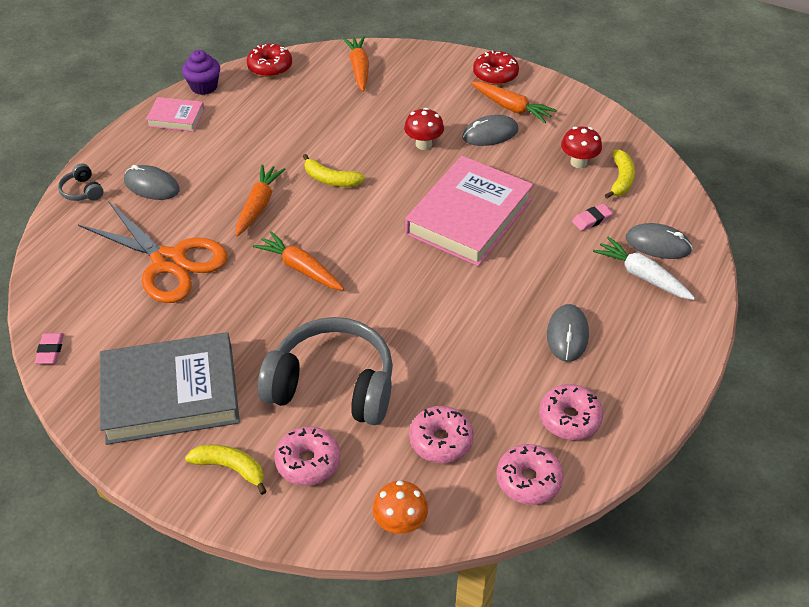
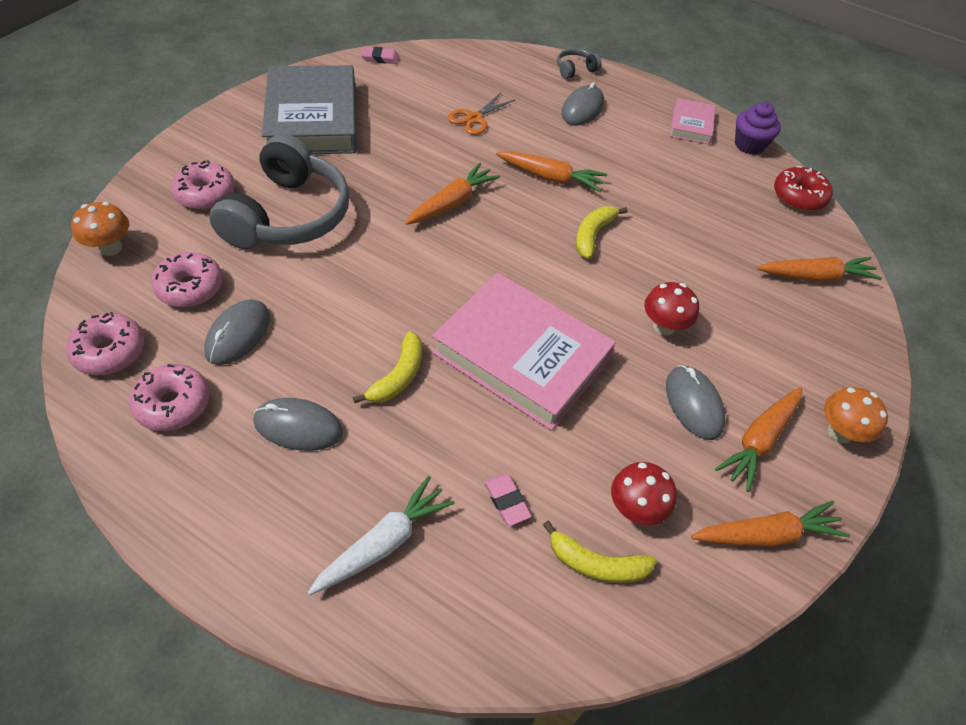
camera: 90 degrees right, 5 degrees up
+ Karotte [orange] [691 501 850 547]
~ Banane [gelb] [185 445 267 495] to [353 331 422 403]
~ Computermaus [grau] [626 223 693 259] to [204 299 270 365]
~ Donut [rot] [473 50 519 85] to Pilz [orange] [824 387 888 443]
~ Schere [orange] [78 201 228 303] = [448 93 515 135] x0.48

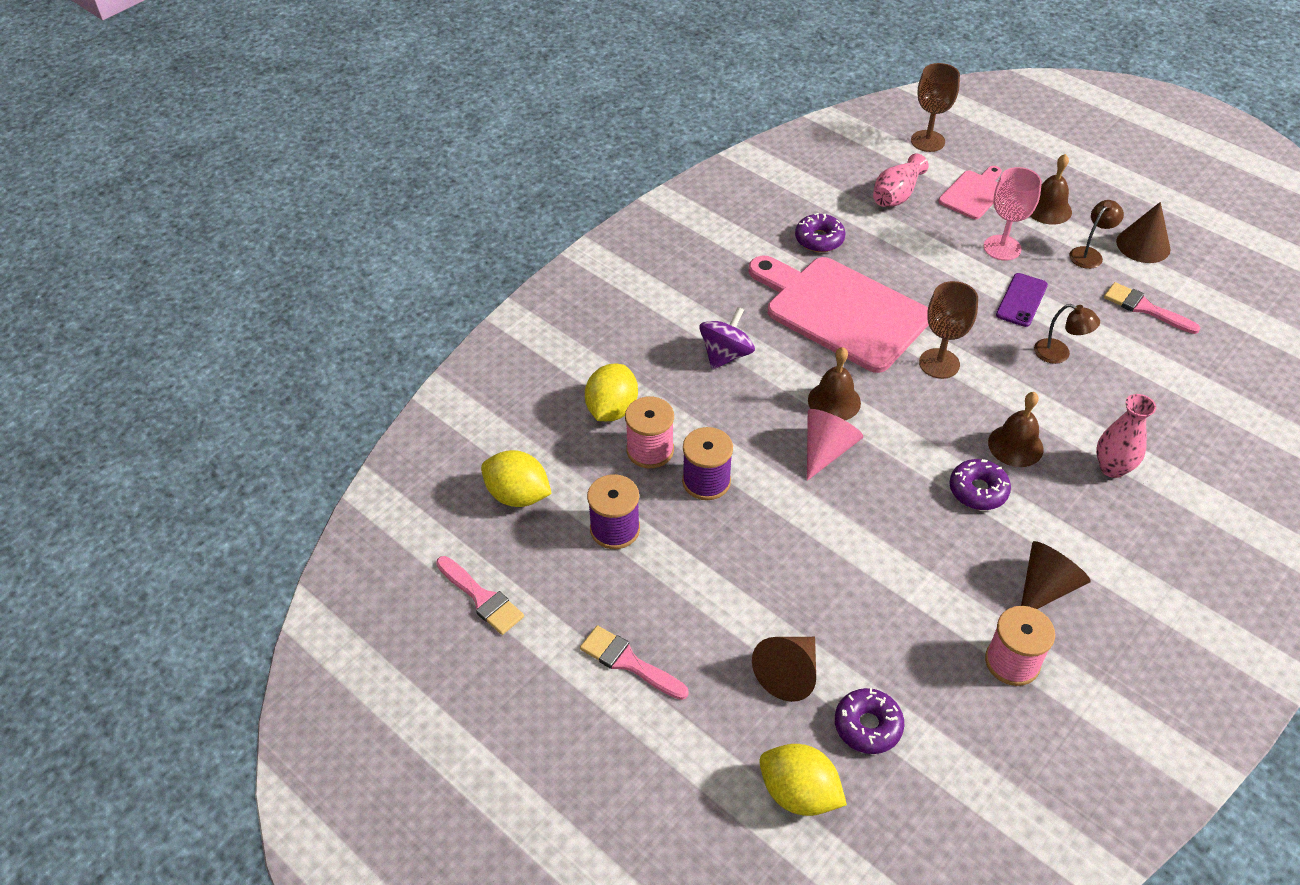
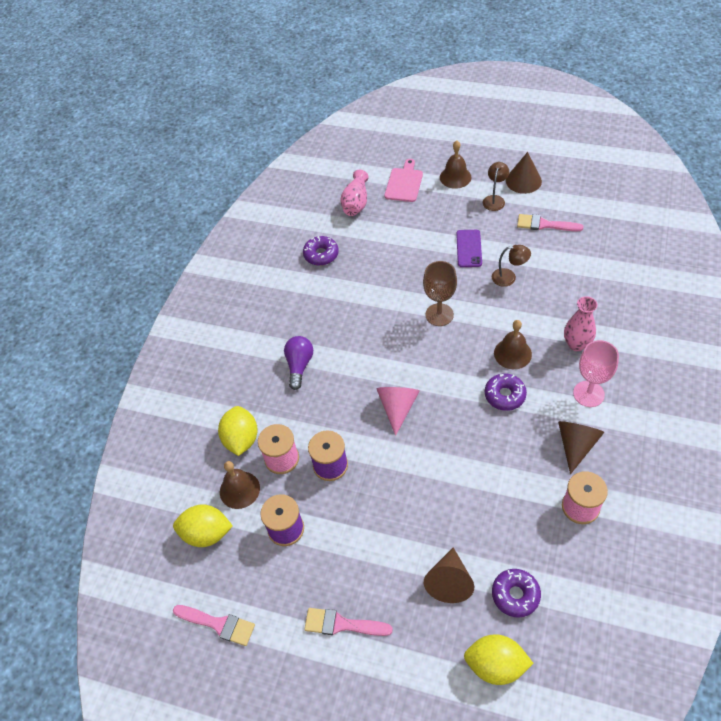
camera: 20 degrees left, 5 degrees up
- Schneidebrett [rosa] [749 255 929 373]
- Kelch [braun] [911 63 960 152]
~ Glocke [braun] [808 347 861 420] to [220 461 260 509]
~ Kelch [rosa] [984 167 1042 261] to [573 340 619 407]
~ Kreisel [lila] [699 307 755 370] to Glühbirne [lila] [284 336 313 390]

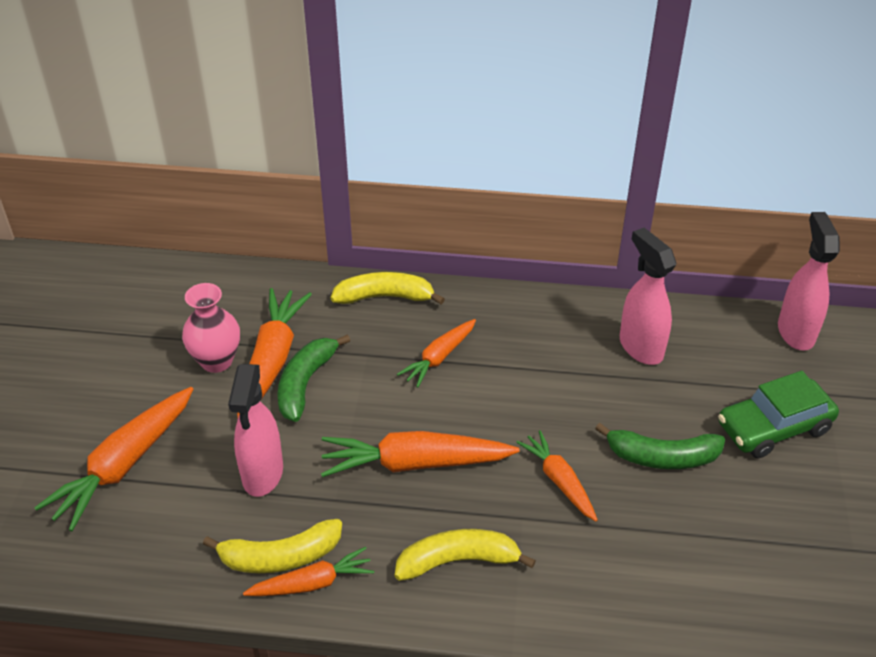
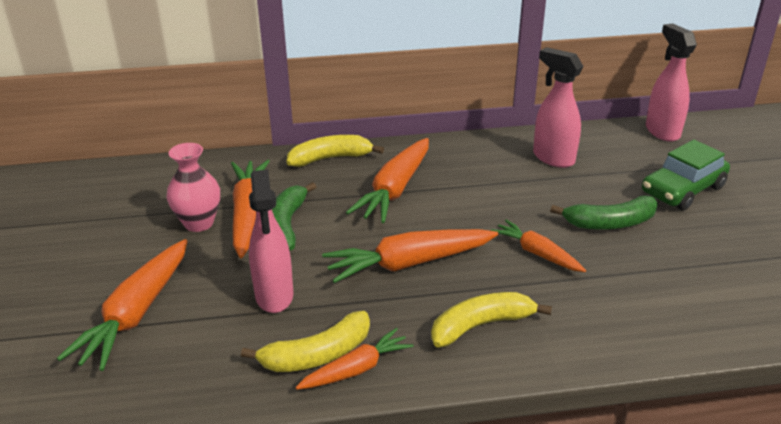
camera: 15 degrees left, 10 degrees down
~ Karotte [orange] [397 319 476 388] = [346 138 429 223] x1.66

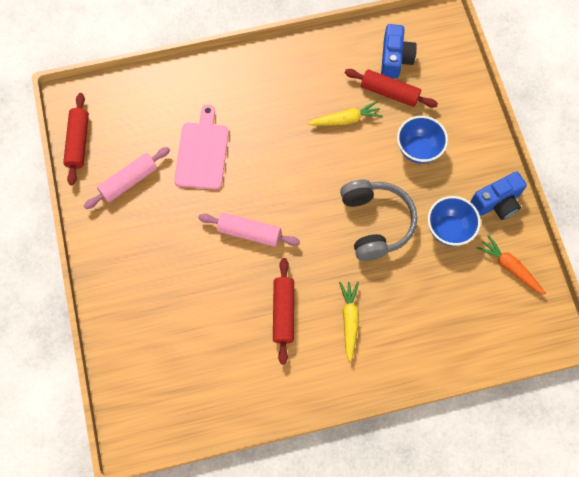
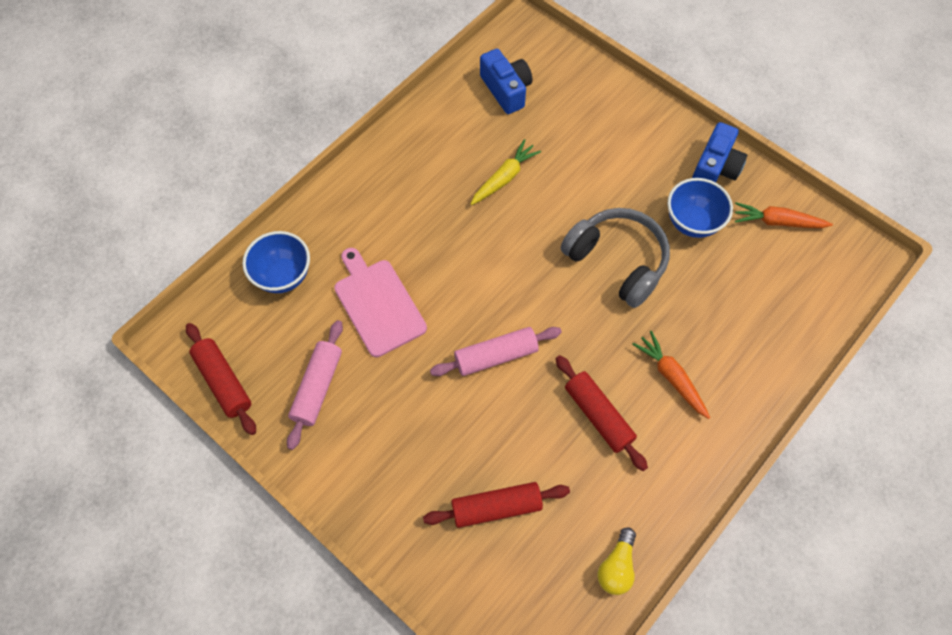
camera: 35 degrees left, 5 degrees down
+ Glühbirne [gelb] [597 527 636 595]
~ Nudelholz [rot] [345 69 438 108] to [423 482 570 528]
~ Schüssel [blau] [397 116 448 164] to [243 231 310 293]
~ Karotte [gelb] [339 282 359 362] to Karotte [orange] [632 331 710 419]

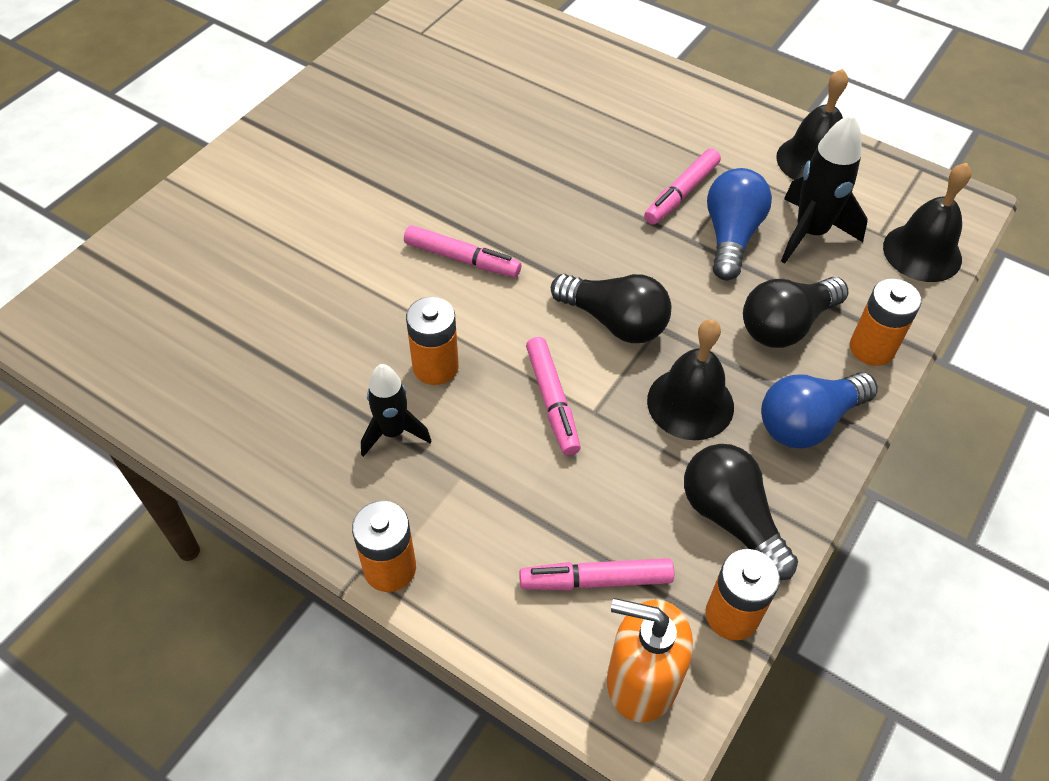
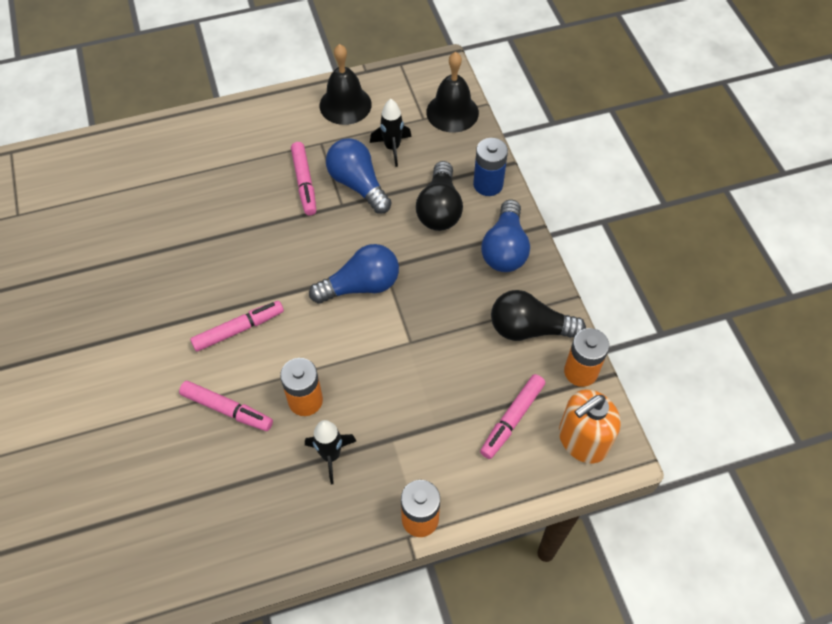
camera: 50 degrees left, 5 degrees up
- Glocke [schwarz] [647 319 734 440]
~ Filzstift [rosa] [526 337 581 456] to [179 381 273 431]
~ Glühbirne [schwarz] [551 274 671 343] to Glühbirne [blau] [309 244 399 304]
~ Batterie [orange] [850 279 922 366] to Batterie [blau] [473 138 508 196]
~ Rakete [schwarz] [781 113 867 263] = [370 99 411 167] x0.66

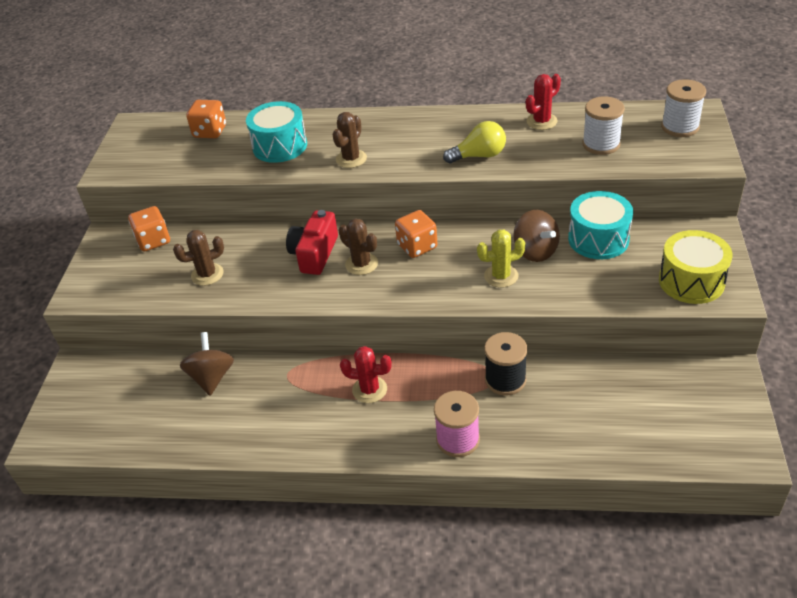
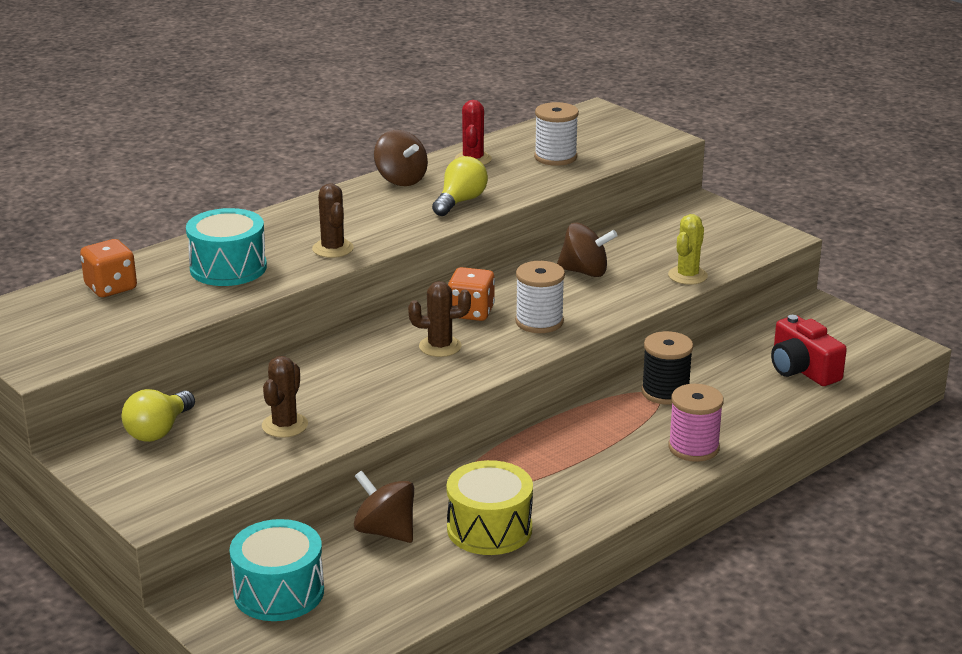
camera: 50 degrees left, 15 degrees down
- Kaktus [rot] [340 346 392 403]
+ Kreisel [braun] [374 130 428 186]
~ Kamera [rot] [286 210 338 275] to [771 315 847 386]
~ Kaktus [gelb] [477 230 526 288] to [668 214 708 285]
~ Trommel [türkis] [568 191 633 259] to [230 519 324 621]
~ Trommel [gelb] [659 230 732 304] to [447 460 533 555]
~ Garnrolle [weiß] [661 79 706 137] to [515 261 565 333]
~ Spielwürfel [orange] [128 206 170 251] to Glühbirne [gelb] [122 389 195 442]

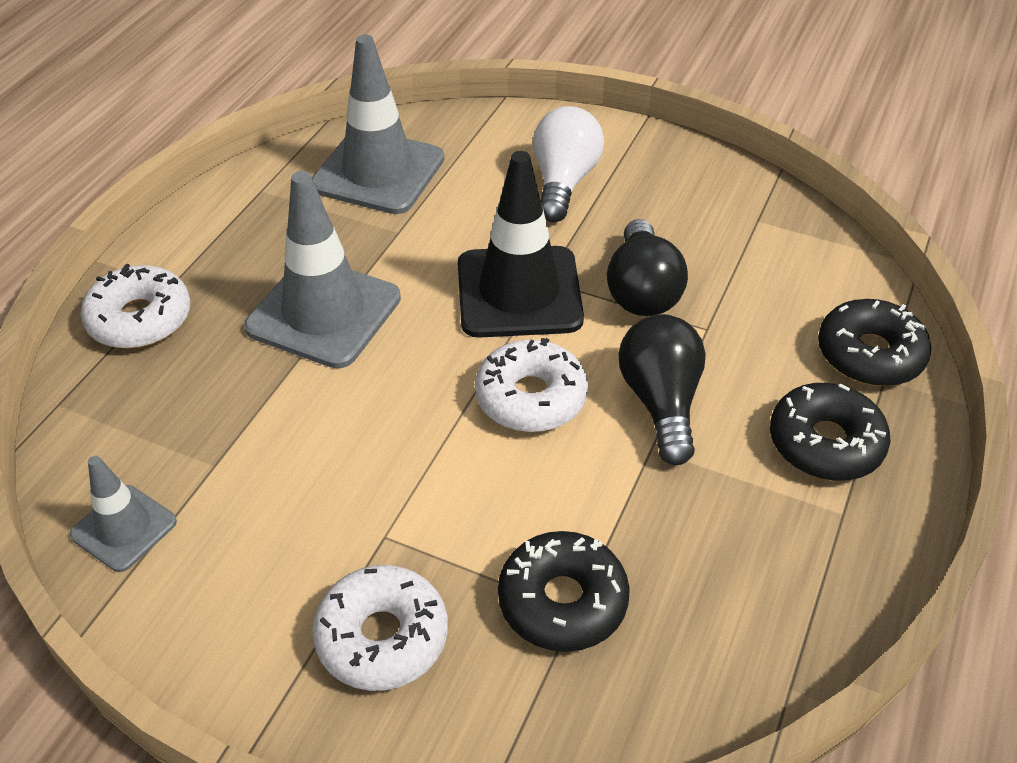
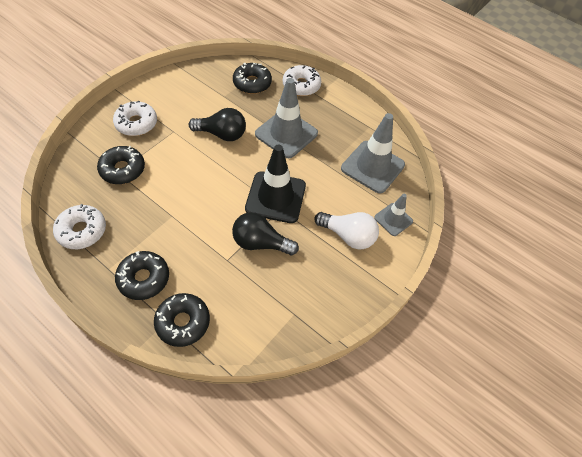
camera: 100 degrees right, 10 degrees up
+ Donut [schwarz] [233 63 272 94]
~ Leitkegel [grau] [70 456 177 572] to [374 194 413 236]
~ Donut [weiß] [475 338 588 432] to [53 204 106 249]
~ Glühbirne [schwarz] [619 314 706 465] to [189 108 246 141]

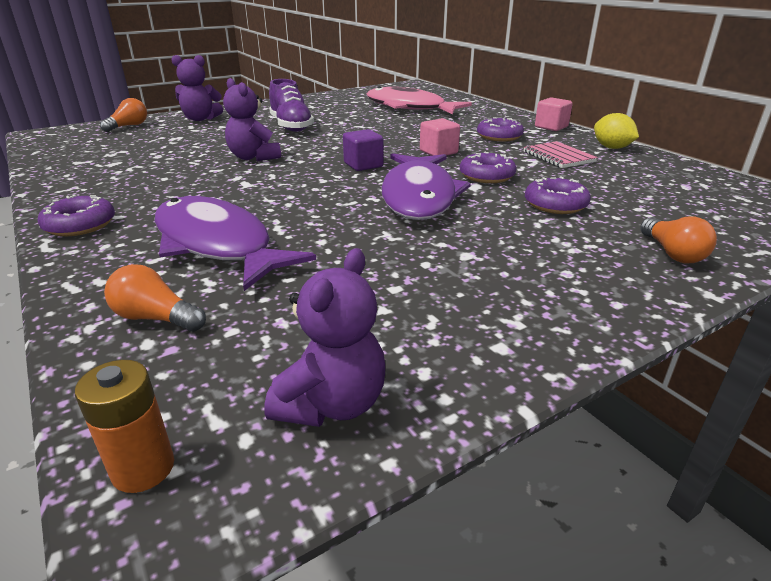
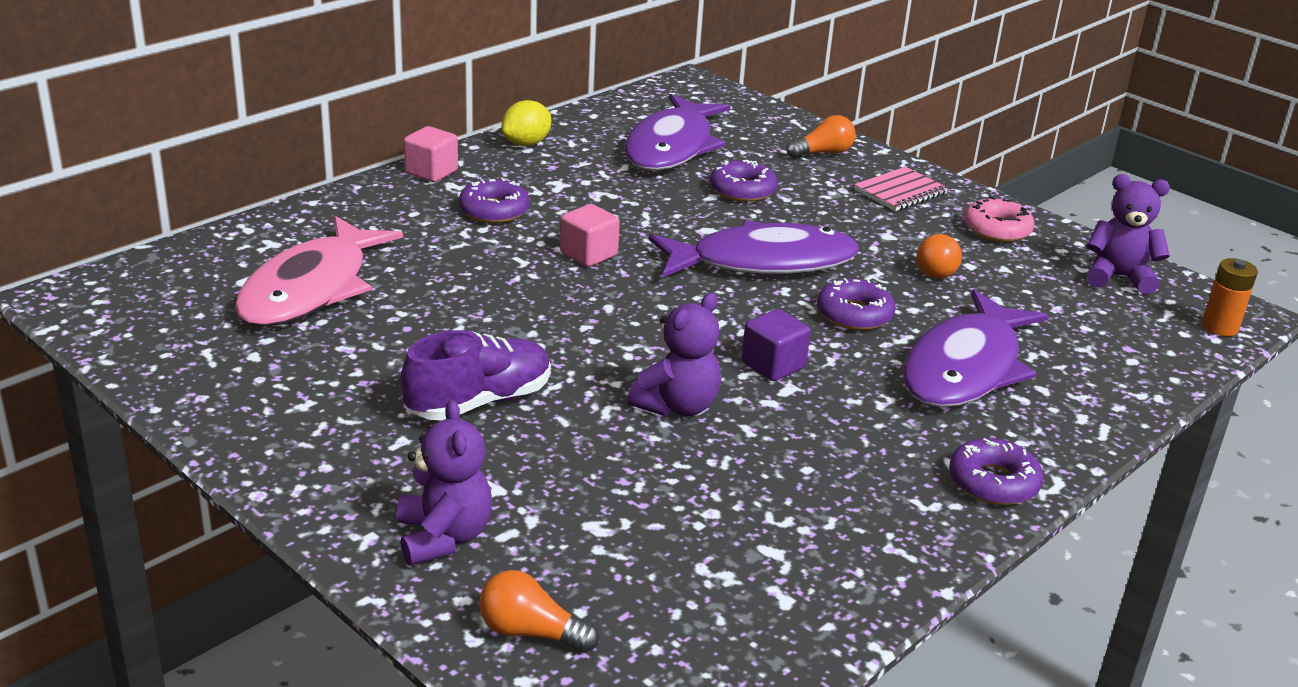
camera: 105 degrees left, 0 degrees up
+ Fisch [lila] [624 94 730 171]
+ Donut [rosa] [964 196 1035 242]
~ Glühbirne [orange] [104 264 206 332] to [917 232 962 278]
~ Kubus [lila] [343 129 384 171] to [742 309 811 381]
~ Donut [lila] [460 152 516 183] to [817 278 896 330]
~ Notizbuch [rosa] [524 141 598 168] to [854 167 948 211]

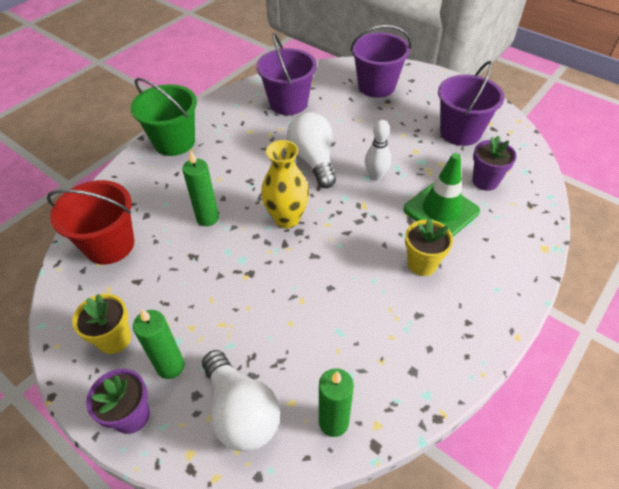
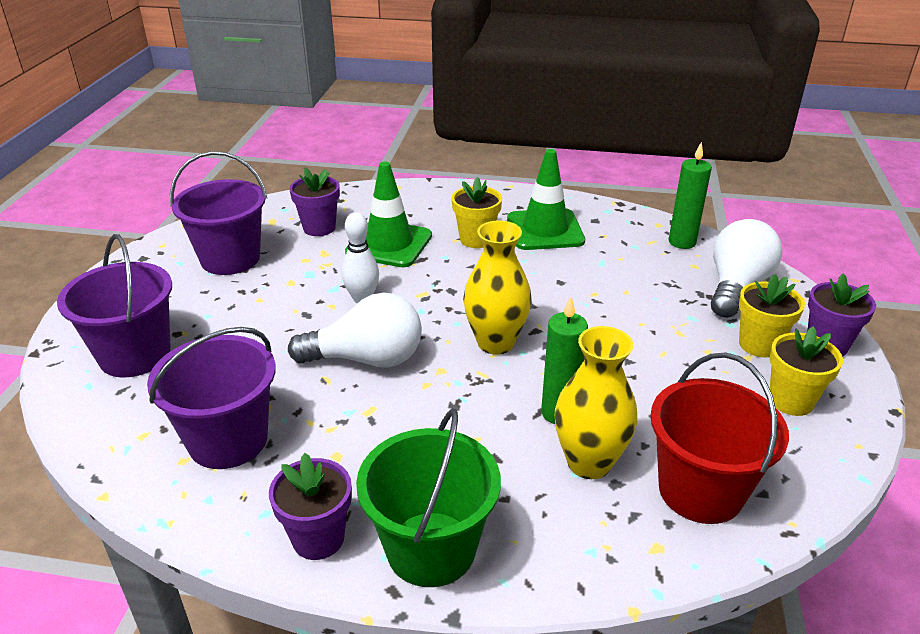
camera: 120 degrees left, 15 degrees down
+ Blumentopf [lila] [269 453 352 560]
+ Leitkegel [grün] [507 149 585 250]
+ Vase [gelb] [555 326 637 479]
~ Kerze [grün] [133 309 184 379] to Blumentopf [gelb] [739 274 805 357]
~ Glühbirne [weiß] [287 112 336 188] = [288 293 422 368] 135 degrees counterclockwise

